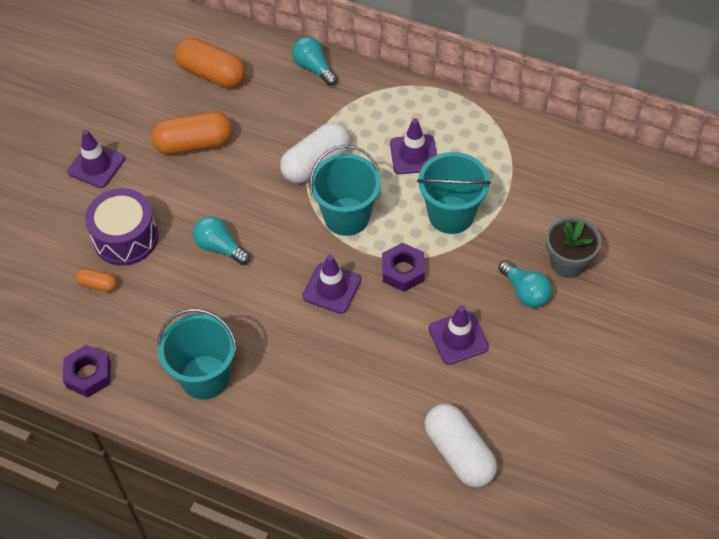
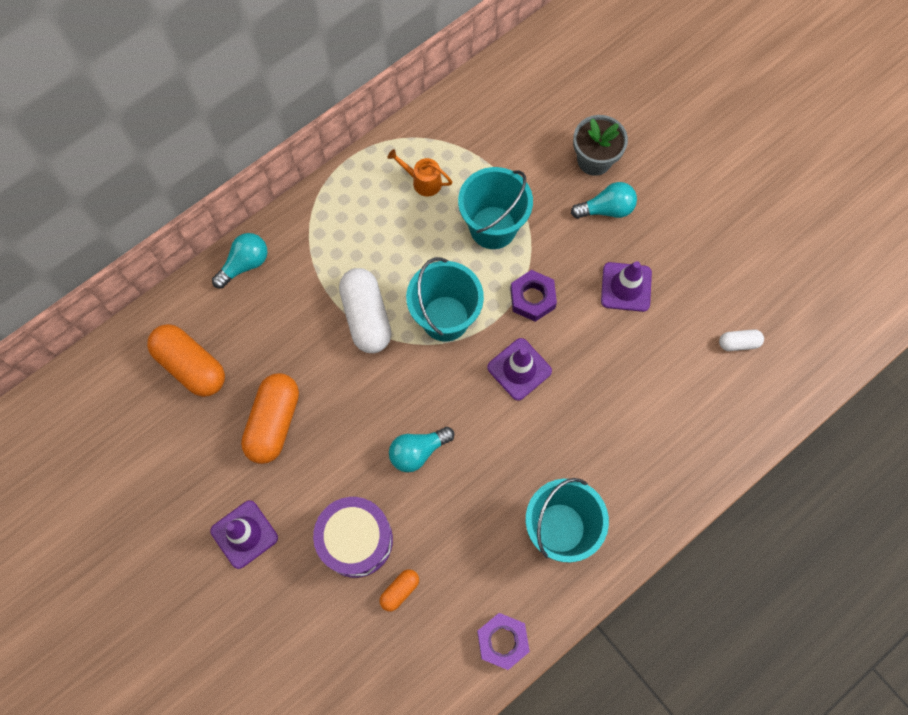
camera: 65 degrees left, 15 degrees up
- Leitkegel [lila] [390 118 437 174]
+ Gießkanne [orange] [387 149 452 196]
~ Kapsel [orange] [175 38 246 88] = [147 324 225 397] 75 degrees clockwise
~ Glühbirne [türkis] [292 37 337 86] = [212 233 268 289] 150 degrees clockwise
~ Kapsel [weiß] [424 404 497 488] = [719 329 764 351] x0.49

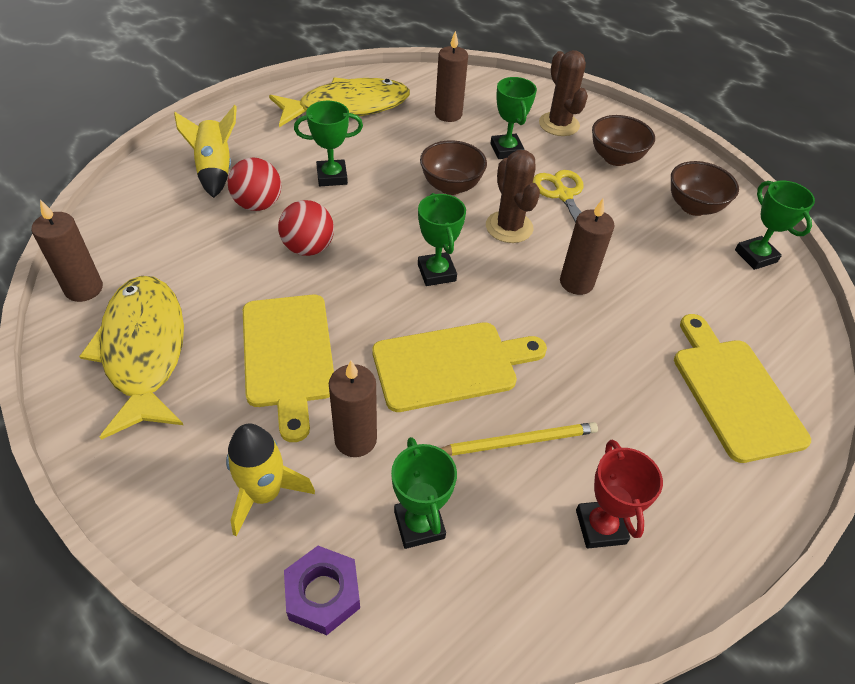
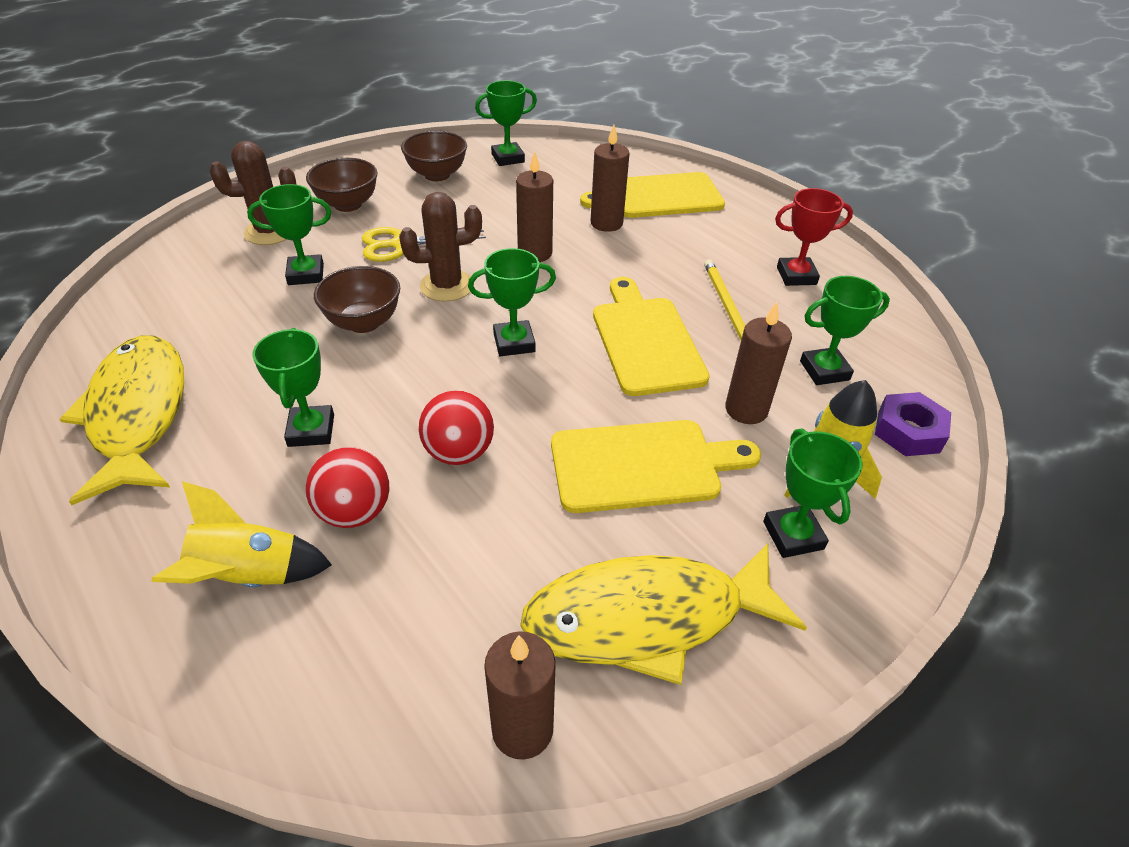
camera: 85 degrees left, 5 degrees down
+ Pokal [grün] [763 429 863 558]
~ Kerze [braun] [435 31 468 122] to [591 125 630 232]

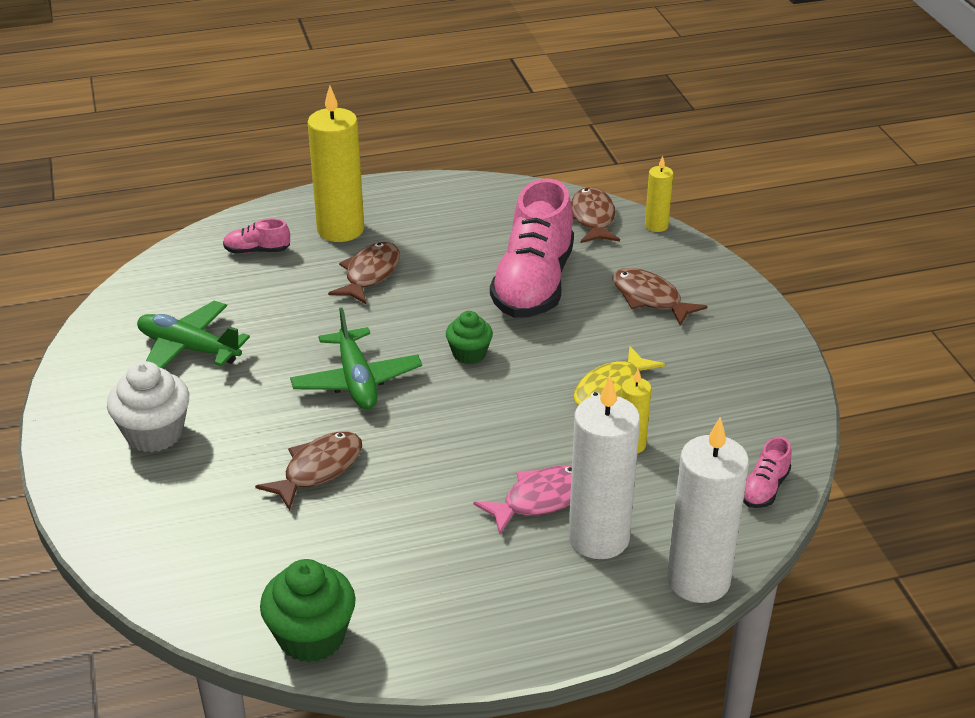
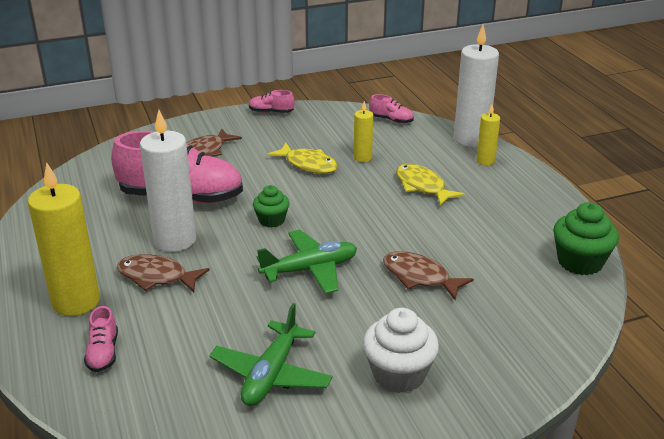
camera: 95 degrees left, 5 degrees down
- Fisch [braun] [571 187 620 243]
+ Schuh [rosa] [249 90 295 113]
~ Kerze [weiß] [568 377 640 559] to [140 110 196 252]
~ Kerze [gelb] [645 156 673 232] to [476 104 500 165]
~ Fisch [rosa] [474 465 572 534] to Fisch [gelb] [396 164 465 206]

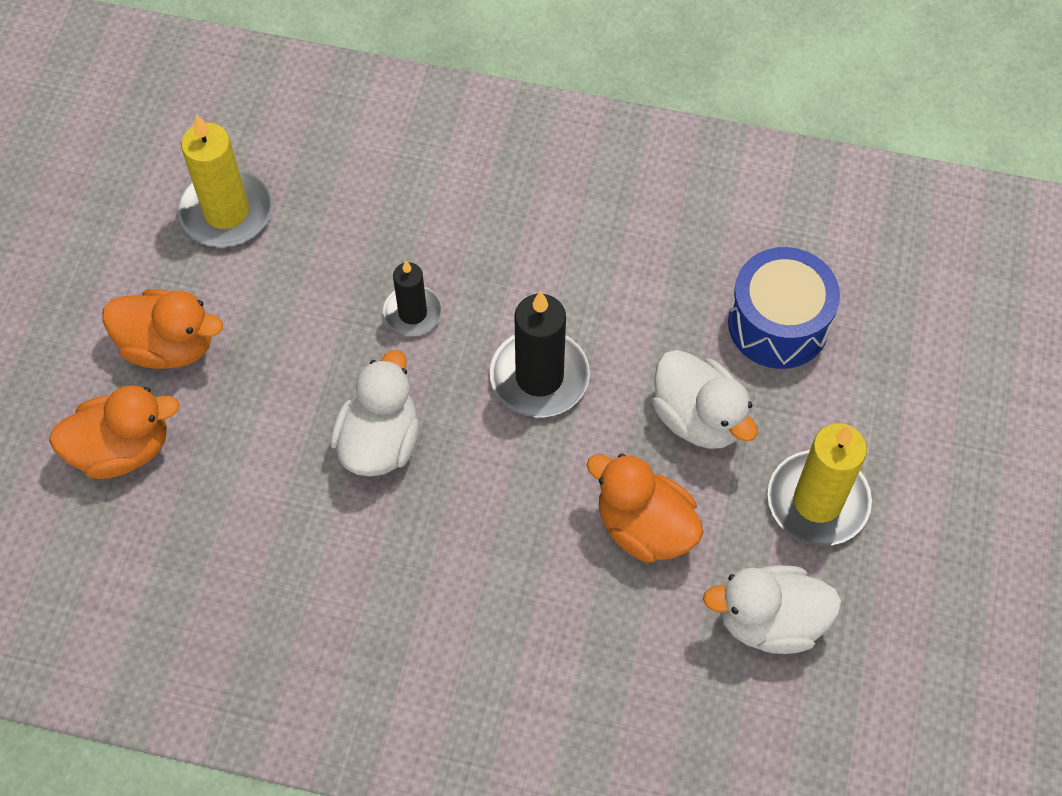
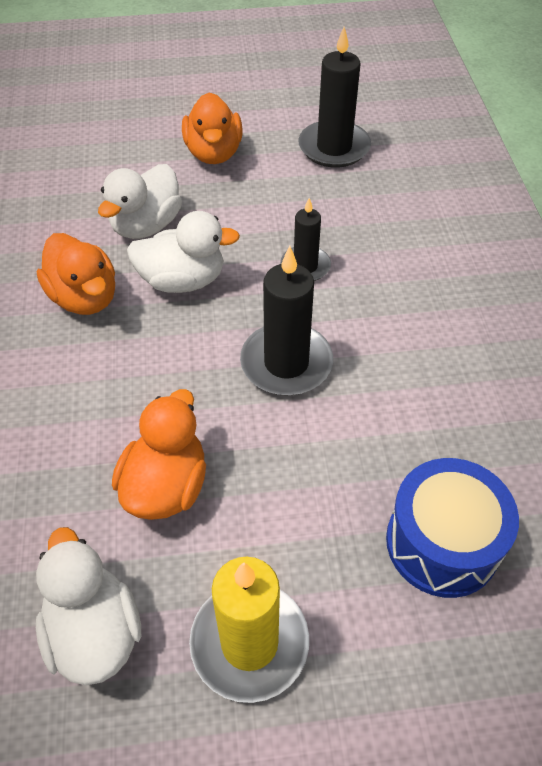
camera: 70 degrees right, 10 degrees down
~ Ente [orange] [49 385 179 479] to [37 233 115 315]
~ Ente [weiß] [652 350 758 449] to [98 164 182 239]
~ Kerze [gelb] [177 114 273 247] to Kerze [schwarz] [298 27 371 168]

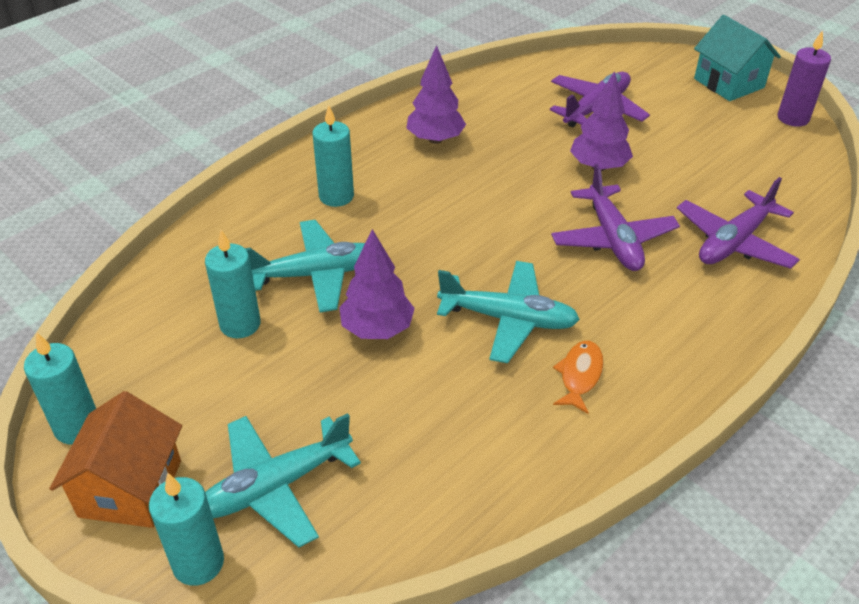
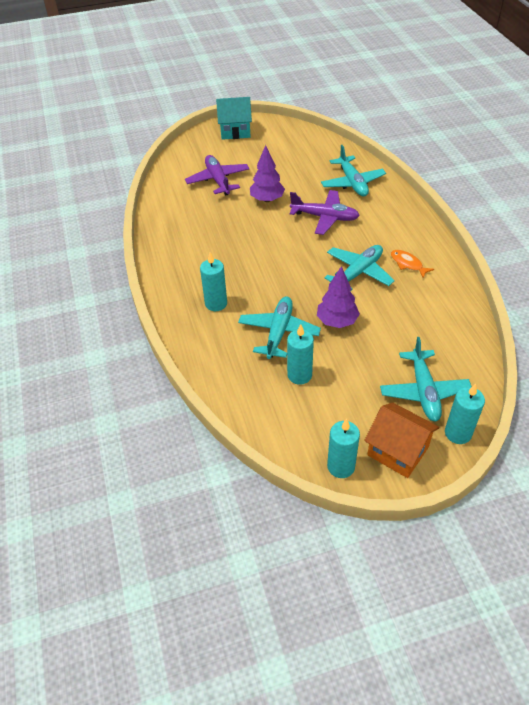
camera: 60 degrees left, 5 degrees up
- Baum [lila] [406 45 466 144]
- Kerze [lila] [777 30 831 127]
~ Flugzeug [lila] [677 177 800 269] to Flugzeug [türkis] [321 145 386 197]

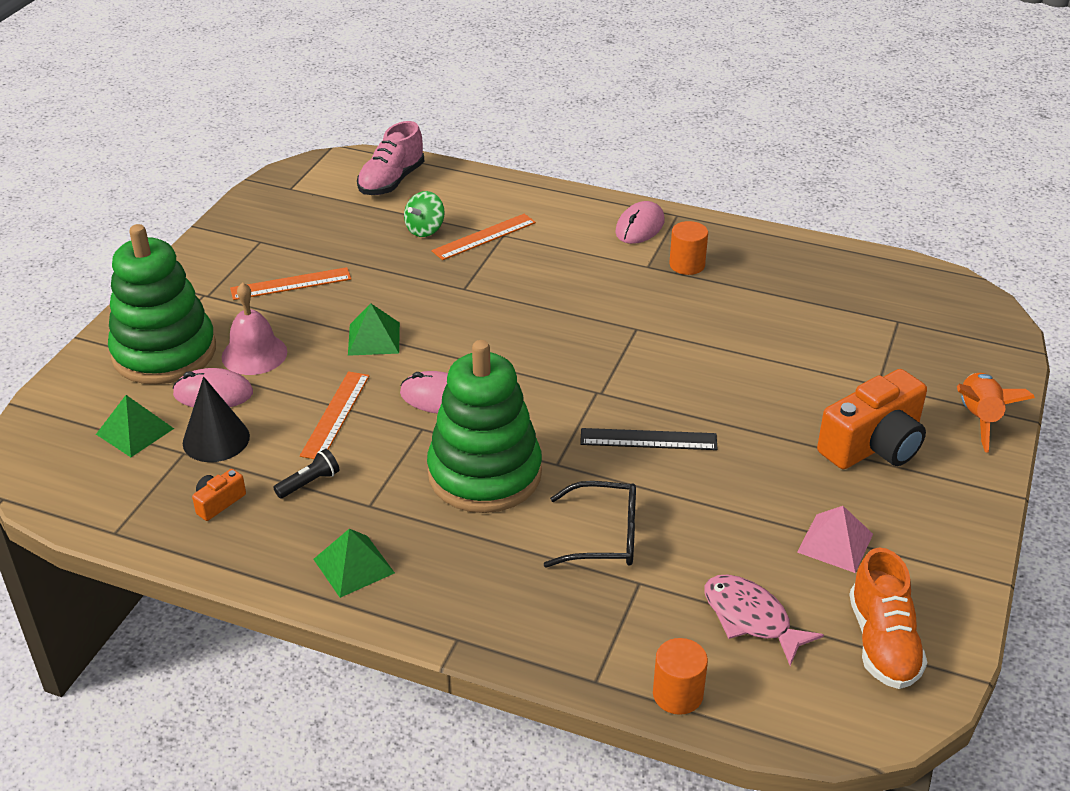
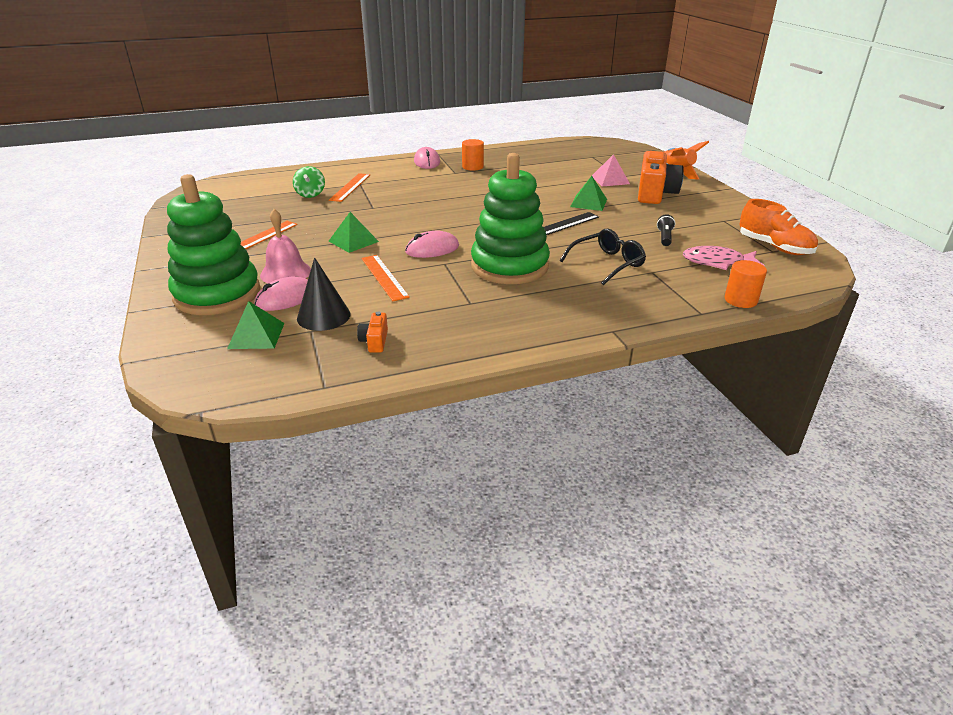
camera: 40 degrees left, 5 degrees down
- Schuh [rosa] [357 121 424 195]
~ Taschenlampe [schwarz] [273 449 340 498] to [657 214 675 246]
~ Pyramide [grün] [313 529 395 598] to [570 176 607 211]
~ Pyramide [rosa] [797 506 873 573] to [592 154 630 186]

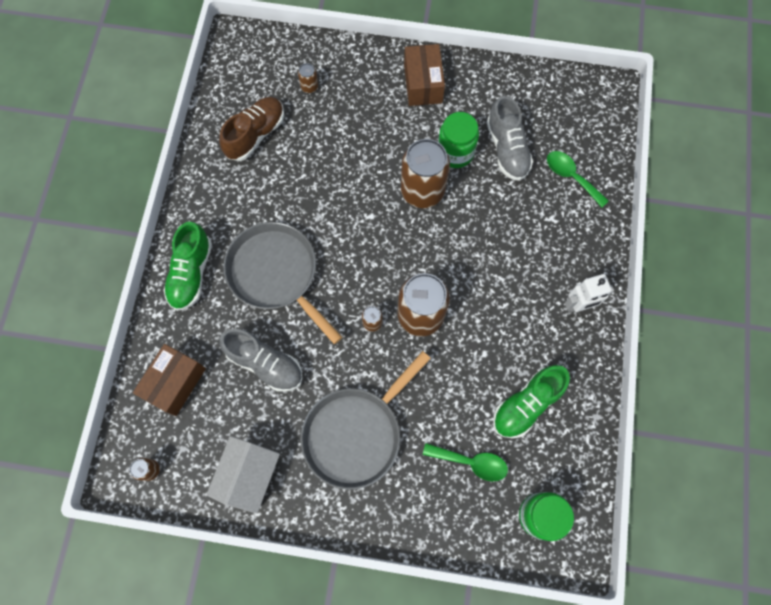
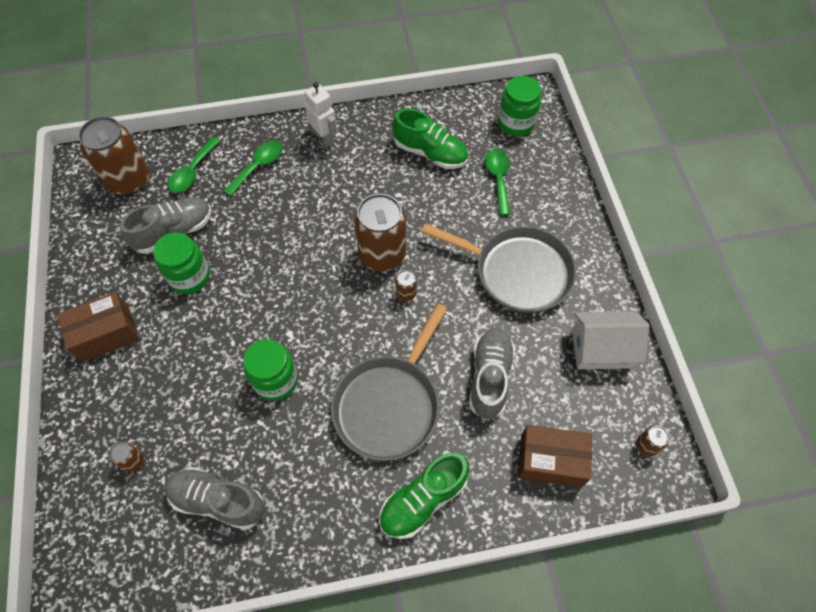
camera: 110 degrees left, 10 degrees down
+ Löffel [grün] [223 140 283 196]
+ Einmachglas [grün] [244 339 298 401]
~ Dose [braun] [401 139 450 208] to [78 116 149 195]
~ Schuh [braun] [219 97 284 161] to Schuh [grau] [165 467 265 530]
~ Schuh [grün] [164 222 212 311] = [379 452 470 539] 150 degrees clockwise

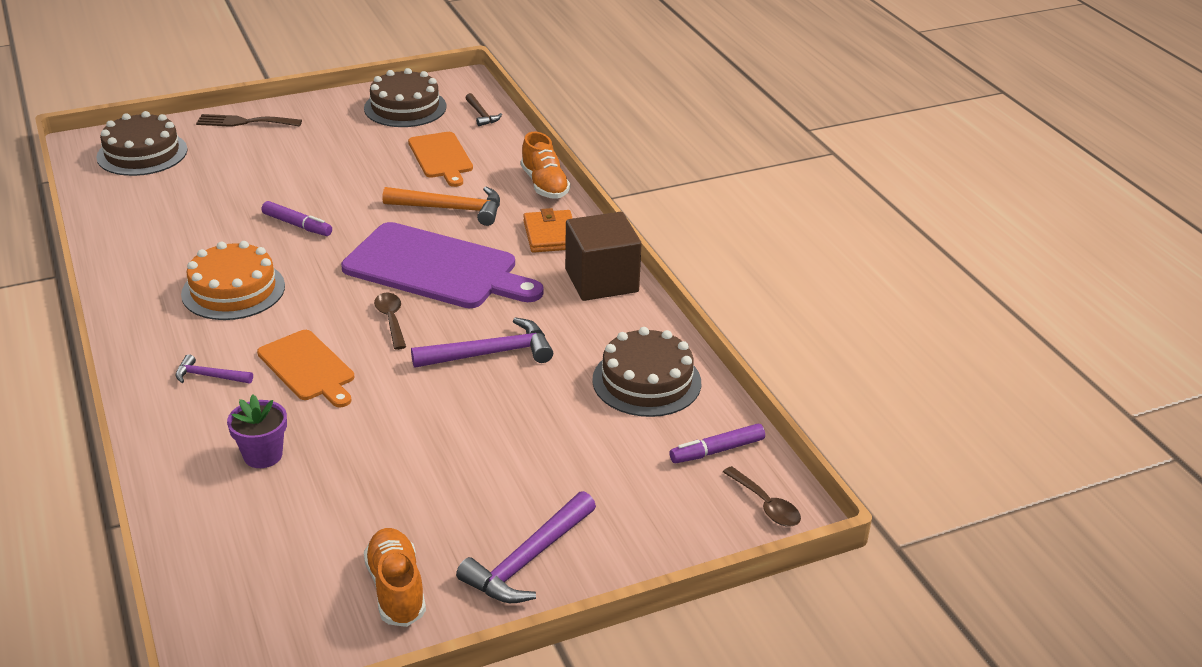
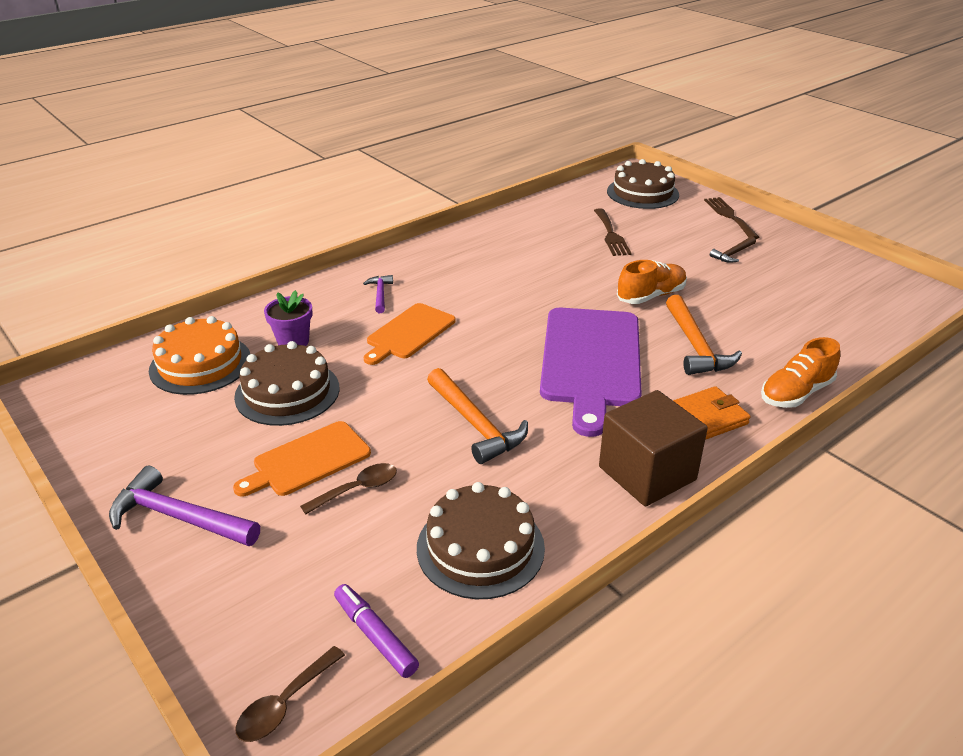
camera: 75 degrees right, 0 degrees up
- Filzstift [lila] [262 201 332 236]
+ Gabel [braun] [594 208 632 256]
~ Kuchen [orange] [181 241 285 320] to [149 316 250 395]
~ Kuchen [braun] [364 68 446 127] to [234 341 340 426]
~ Schuh [orange] [364 528 426 627] to [617 260 687 304]
~ Löffel [braun] [374 293 406 350] to [300 463 397 515]
~ Schneidebrett [orange] [408 132 473 187] to [233 421 371 497]
~ Hammer [braun] [466 93 502 126] to [710 236 756 263]
~ Hammer [lila] [411 318 553 368] to Hammer [orange] [427 368 528 464]

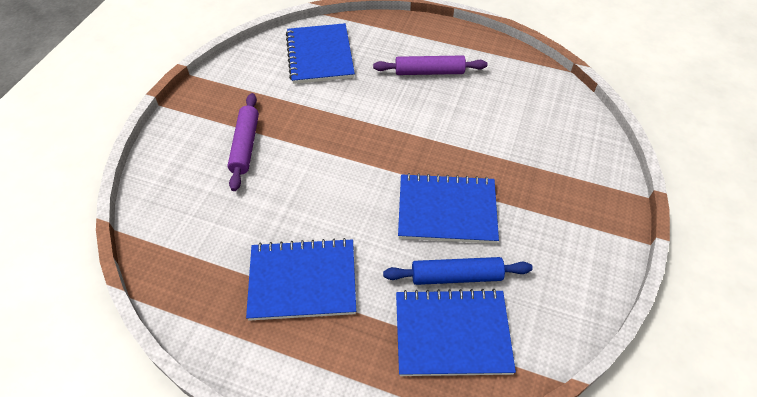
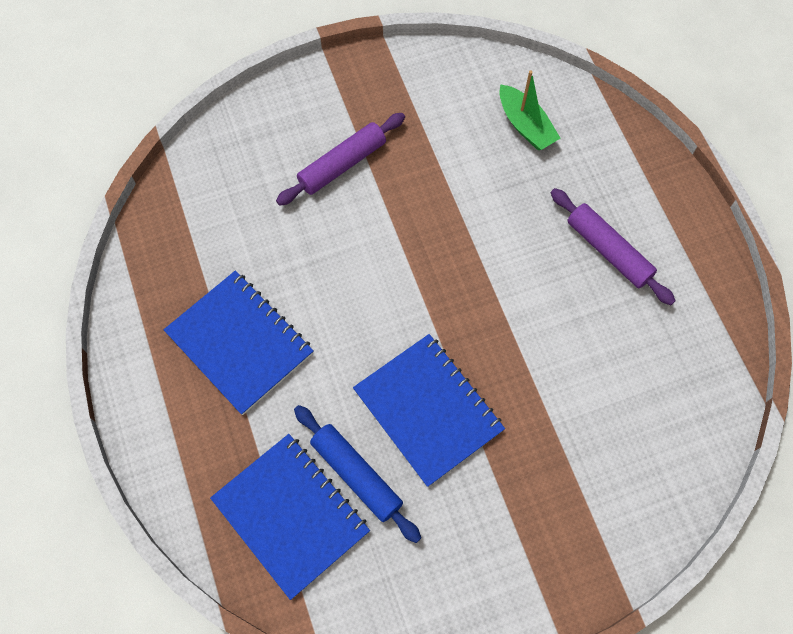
camera: 50 degrees right, 15 degrees up
~ Notizbuch [blau] [286 23 355 84] to Boot [grün] [499 71 561 150]

